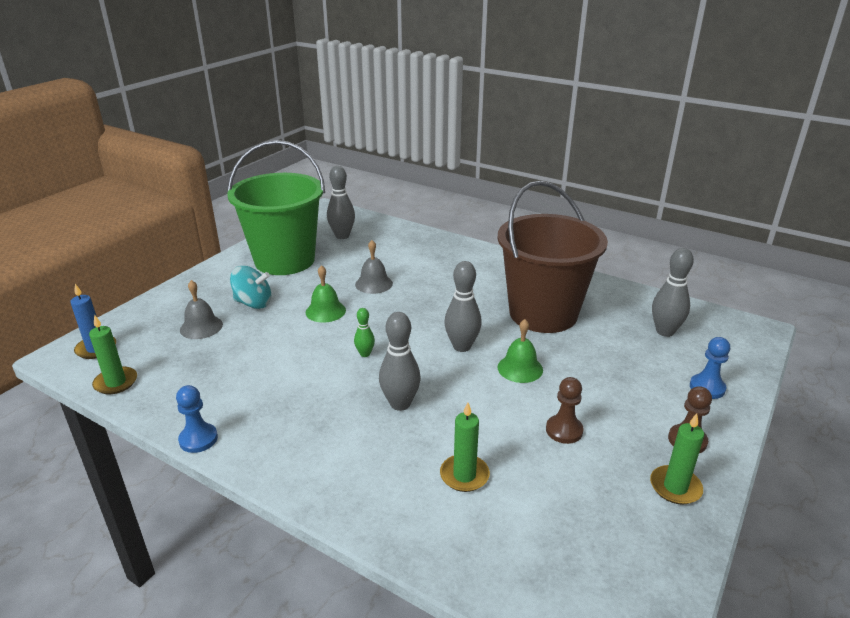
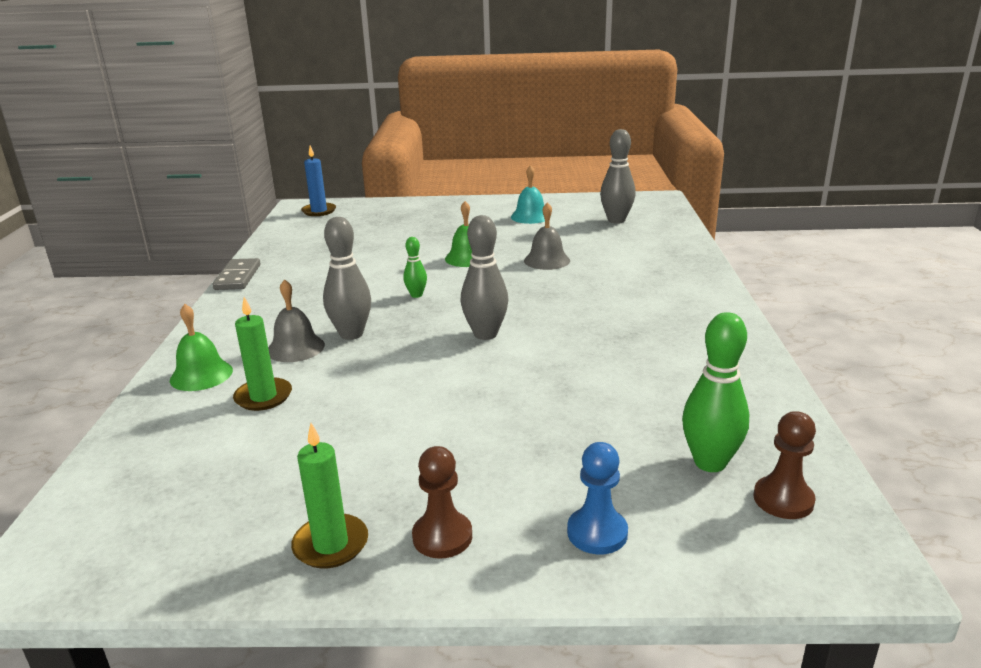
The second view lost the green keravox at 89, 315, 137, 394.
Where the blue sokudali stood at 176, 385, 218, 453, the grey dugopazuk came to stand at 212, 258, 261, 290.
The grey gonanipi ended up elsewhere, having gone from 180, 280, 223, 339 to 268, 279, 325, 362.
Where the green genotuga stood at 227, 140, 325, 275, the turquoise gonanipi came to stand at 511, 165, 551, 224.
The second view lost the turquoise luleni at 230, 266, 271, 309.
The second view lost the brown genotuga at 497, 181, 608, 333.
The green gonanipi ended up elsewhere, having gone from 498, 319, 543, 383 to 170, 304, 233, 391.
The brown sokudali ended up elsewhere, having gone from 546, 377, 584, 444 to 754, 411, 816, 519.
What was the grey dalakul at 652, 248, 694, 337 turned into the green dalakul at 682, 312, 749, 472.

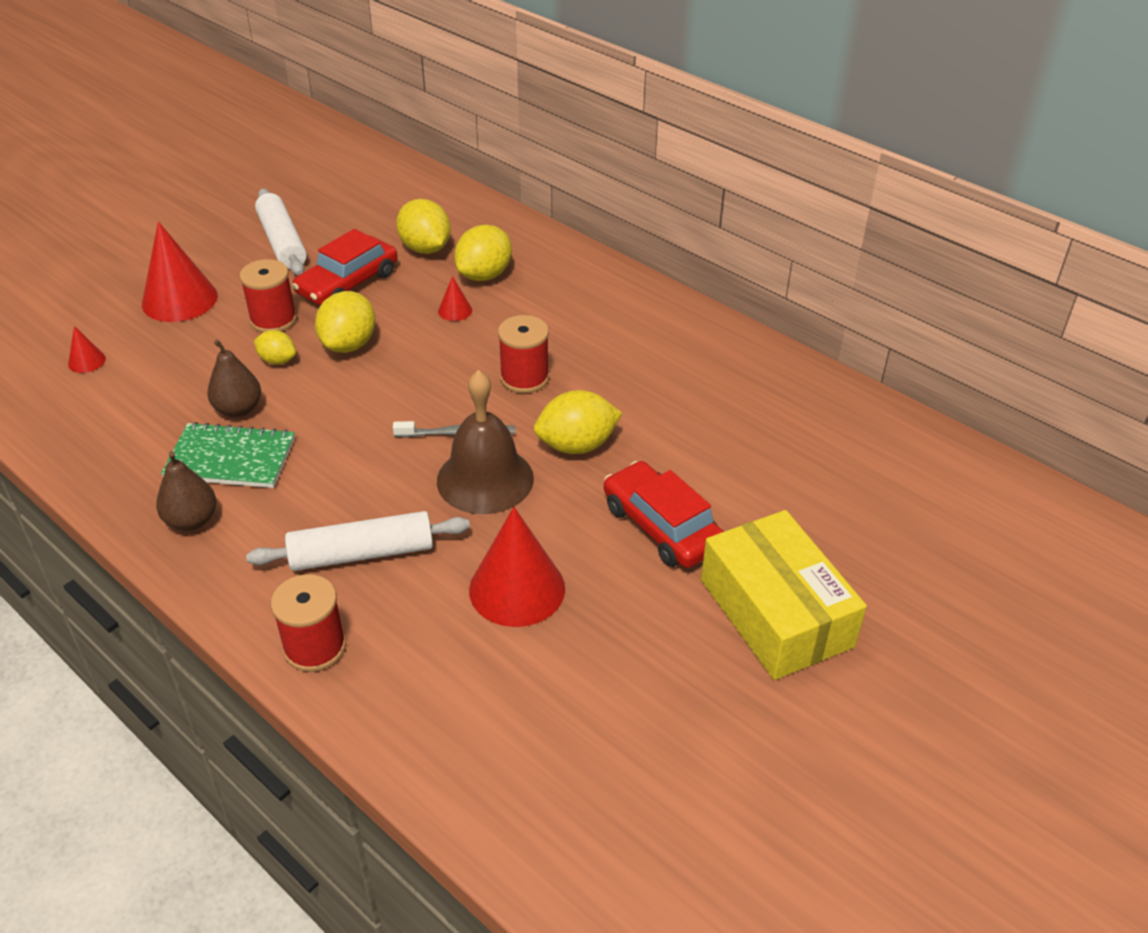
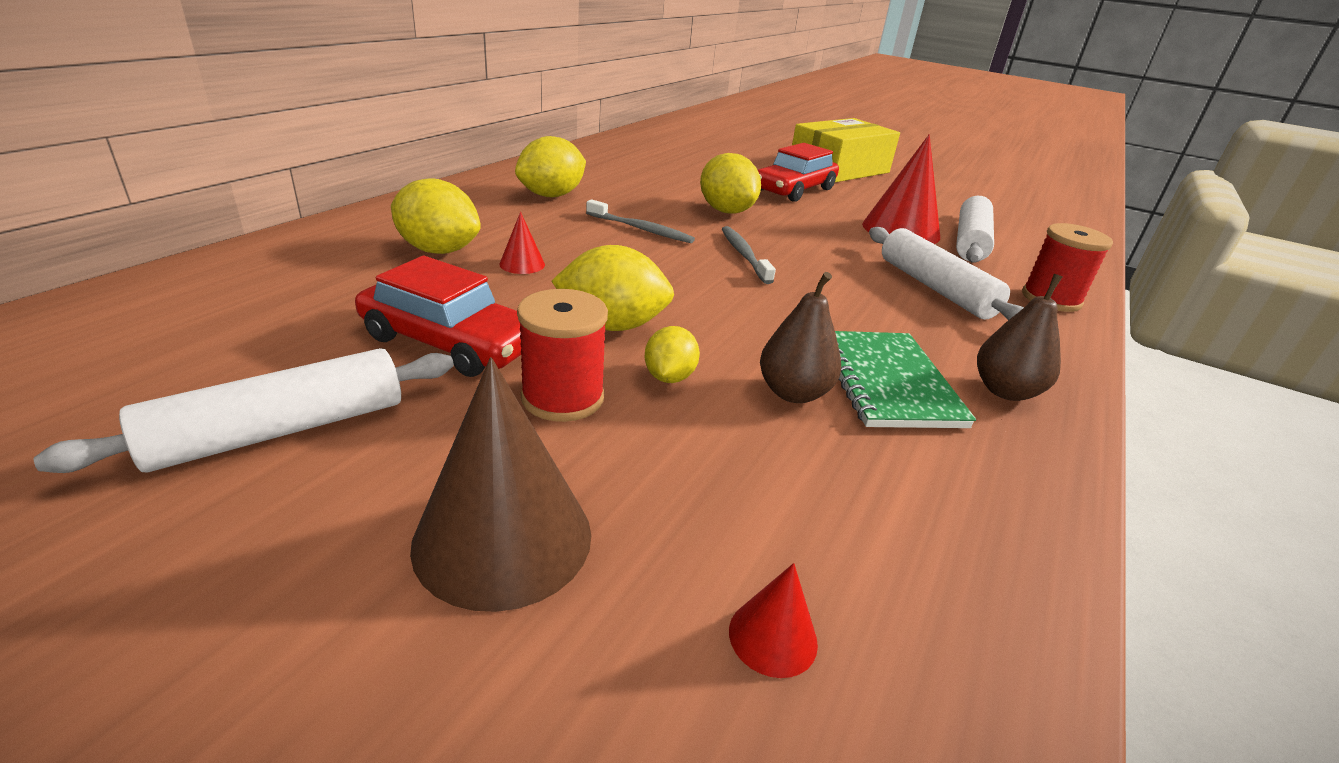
What was the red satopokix at 142, 222, 218, 322 turned into the brown satopokix at 410, 357, 591, 612.
The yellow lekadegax ended up elsewhere, having gone from 396, 199, 451, 254 to 515, 136, 586, 197.
The second view lost the brown gonanipi at 437, 370, 534, 514.
Where the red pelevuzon stood at 498, 315, 549, 393, the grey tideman came to stand at 586, 199, 695, 243.
The second view gained the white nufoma at 956, 196, 994, 263.

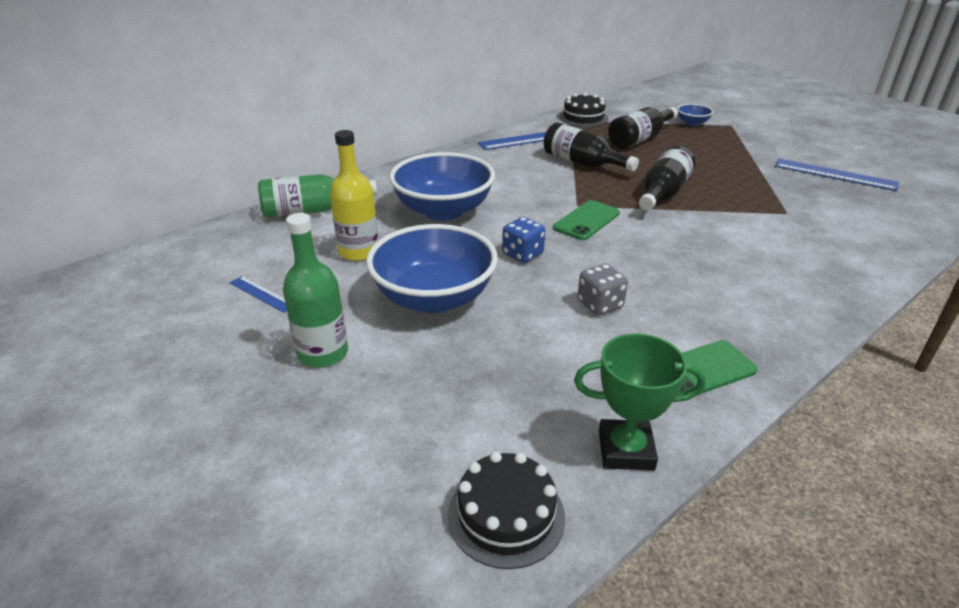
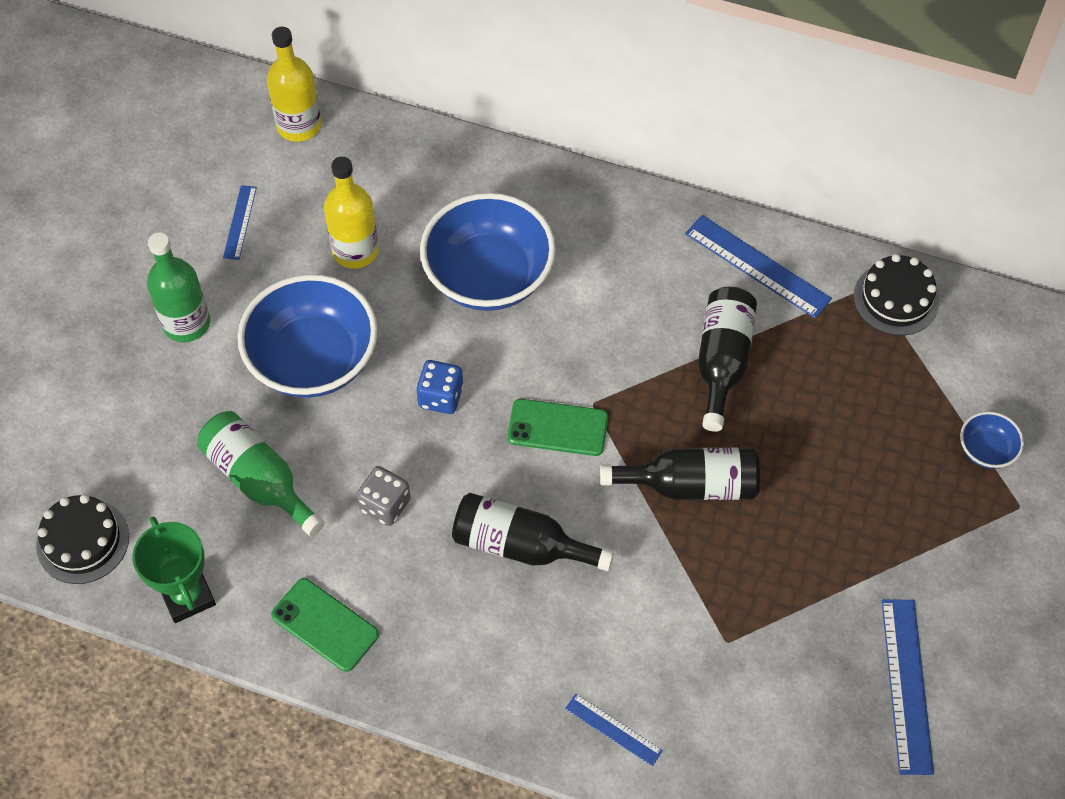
The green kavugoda ended up elsewhere, having gone from 258, 174, 377, 218 to 197, 411, 325, 536.
The black kavugoda ended up elsewhere, having gone from 608, 107, 678, 149 to 452, 493, 614, 571.
The second view gained the yellow kavugoda at 267, 27, 321, 142.
The second view gained the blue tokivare at 565, 694, 663, 766.

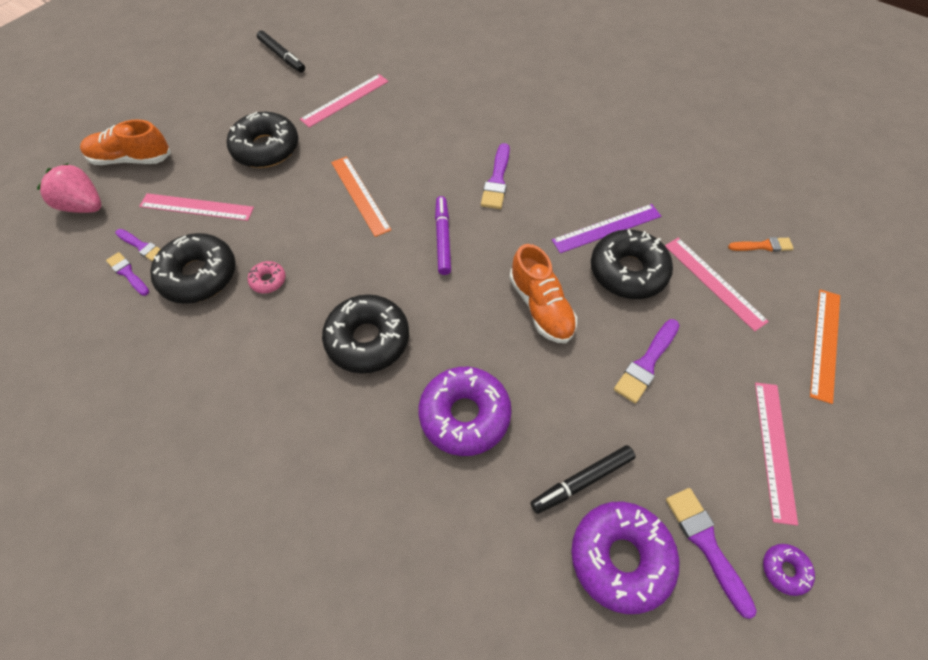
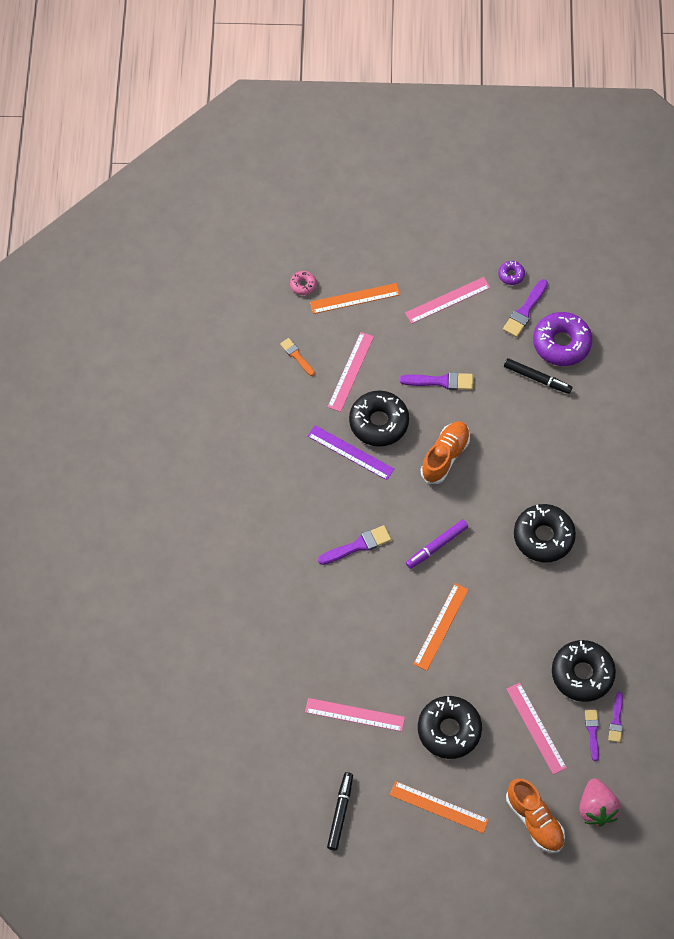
The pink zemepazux ended up elsewhere, having gone from 248, 261, 286, 293 to 290, 271, 317, 295.
The second view lost the purple zemepazux at 418, 367, 512, 456.
The second view gained the orange tokivare at 390, 781, 489, 833.

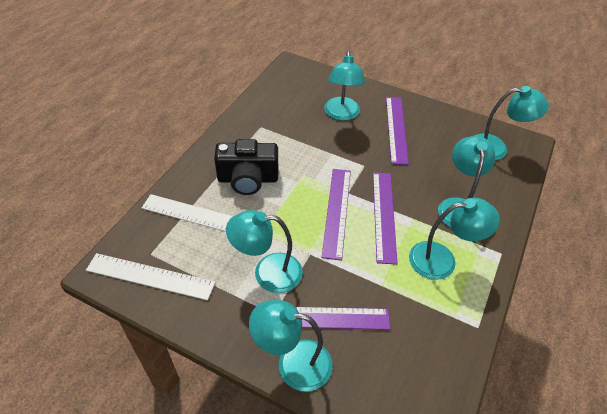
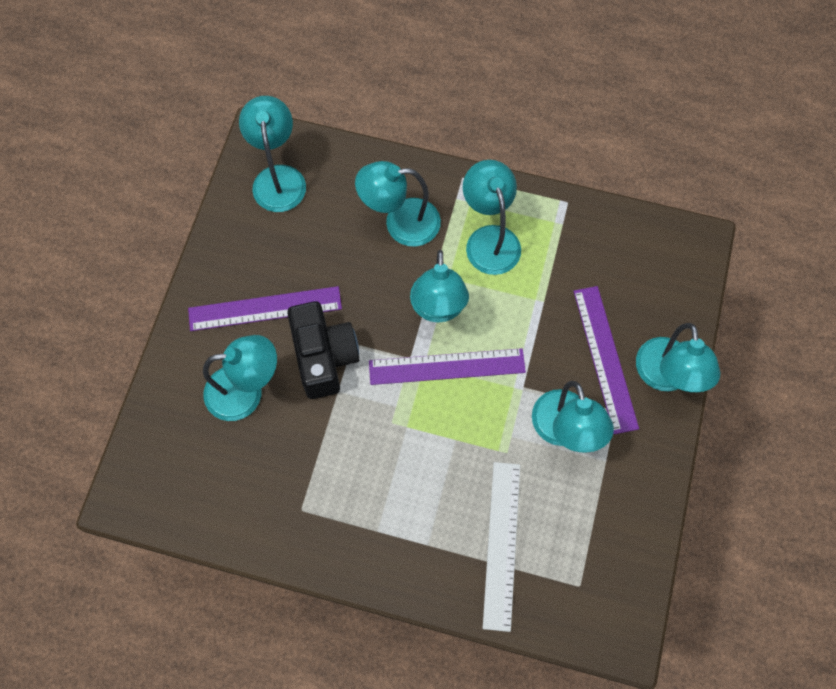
The second view lost the white tokivare at 86, 253, 215, 301.
The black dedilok ended up elsewhere, having gone from 214, 139, 278, 195 to 287, 301, 359, 399.
Where the purple tokivare stood at 373, 172, 398, 265, the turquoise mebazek came to stand at 410, 250, 469, 322.

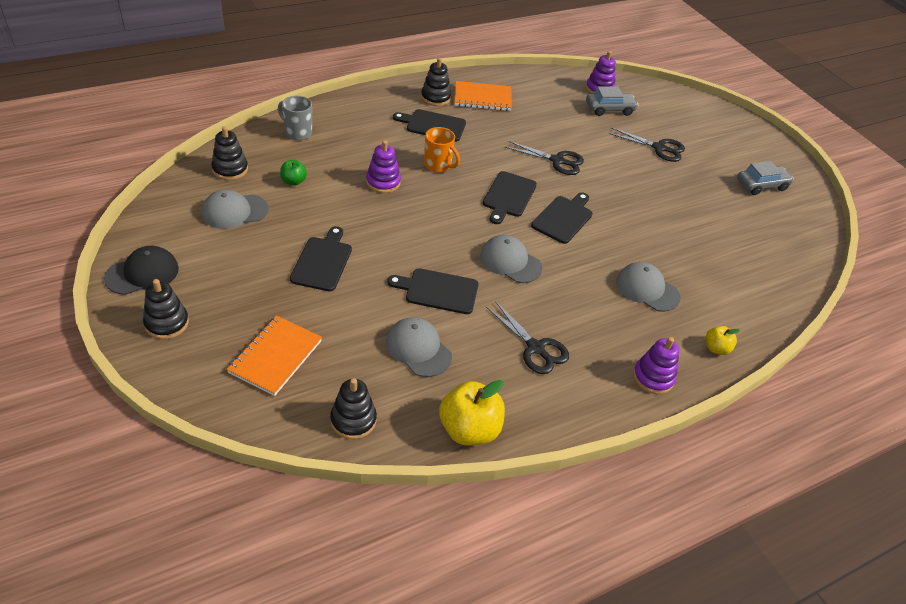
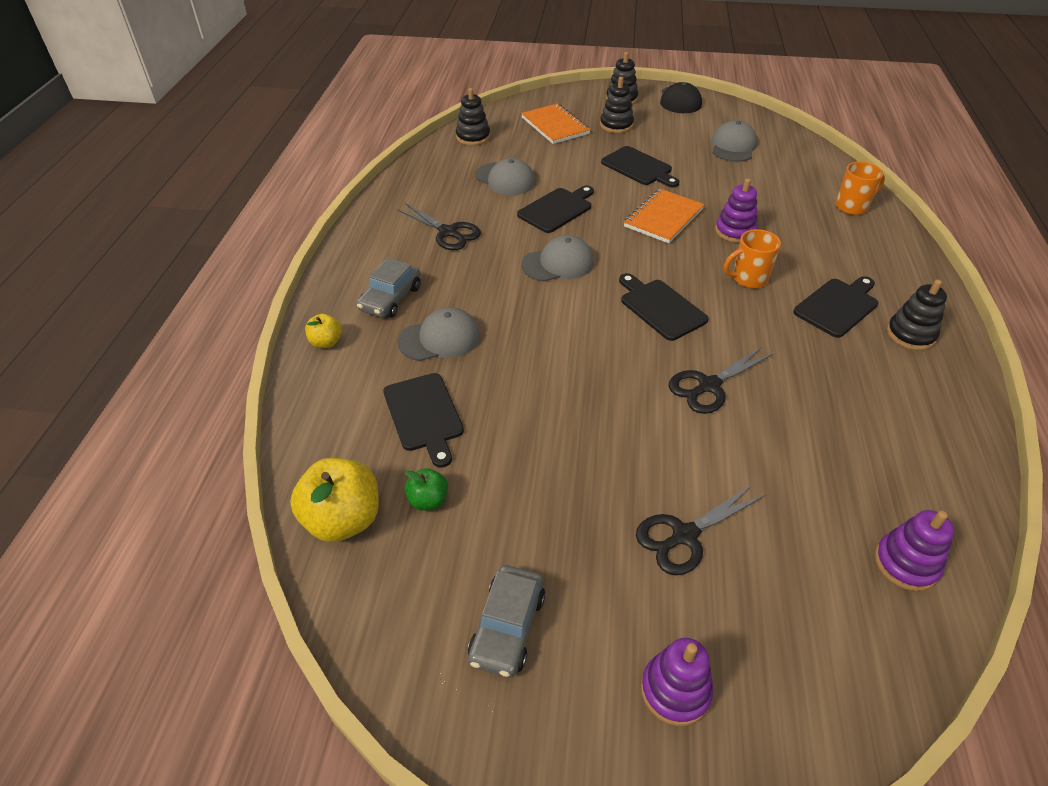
The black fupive ended up elsewhere, having gone from 211, 126, 248, 180 to 600, 77, 634, 133.
What was the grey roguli at 278, 96, 312, 140 turned into the orange roguli at 836, 162, 885, 215.
The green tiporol ended up elsewhere, having gone from 280, 160, 307, 186 to 405, 468, 448, 511.
The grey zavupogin at 386, 317, 452, 377 ended up facing another way, 45 degrees clockwise from before.
The yellow tiporol ended up elsewhere, having gone from 439, 380, 505, 446 to 290, 458, 379, 542.
The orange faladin ended up elsewhere, having gone from 455, 81, 512, 111 to 624, 189, 704, 244.
The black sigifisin at 486, 301, 569, 374 ended up facing another way, 135 degrees counterclockwise from before.
The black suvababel ended up elsewhere, having gone from 531, 192, 593, 244 to 383, 373, 464, 468.
The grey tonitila ended up elsewhere, having gone from 586, 87, 638, 116 to 357, 258, 421, 318.
The purple fupive ended up elsewhere, having gone from 633, 337, 679, 394 to 641, 638, 713, 726.

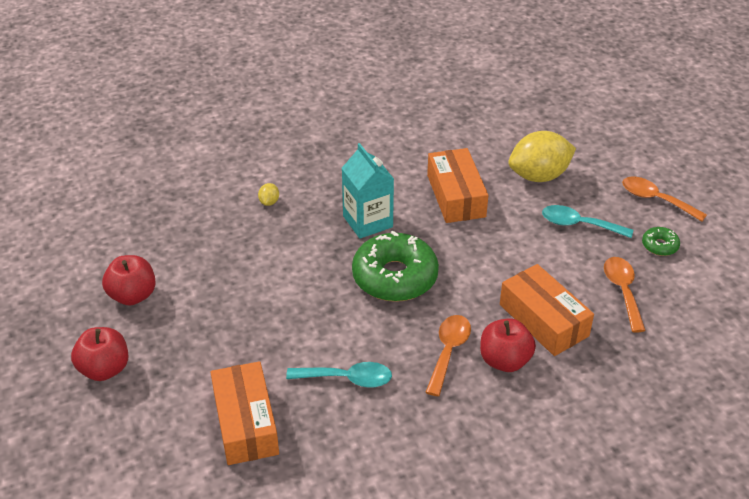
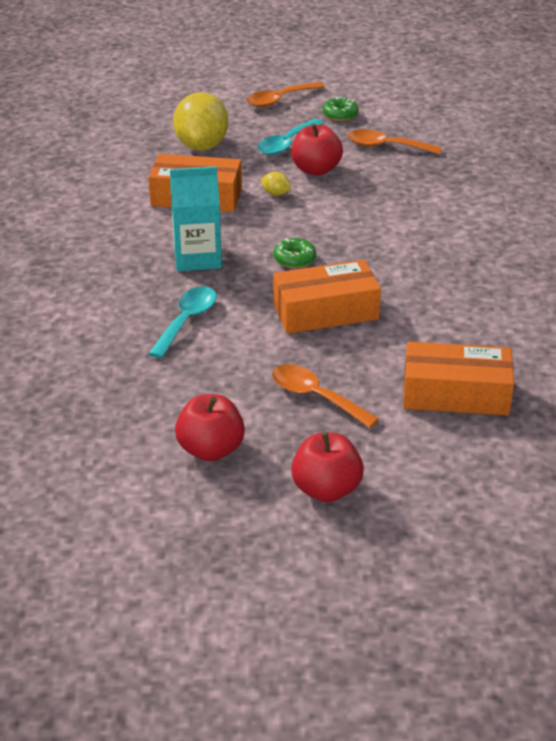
The yellow lekadegax ended up elsewhere, having gone from 258, 183, 279, 206 to 261, 172, 291, 196.
The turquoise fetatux ended up elsewhere, having gone from 286, 362, 392, 388 to 148, 286, 217, 358.
The size of the green zemepazux at 352, 231, 439, 302 changed by a factor of 0.44.
The orange fetatux ended up elsewhere, having gone from 425, 315, 471, 396 to 272, 364, 379, 428.
The red tiporol ended up elsewhere, having gone from 480, 318, 536, 372 to 291, 123, 343, 176.
The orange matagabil ended up elsewhere, having gone from 500, 264, 594, 356 to 273, 260, 381, 334.

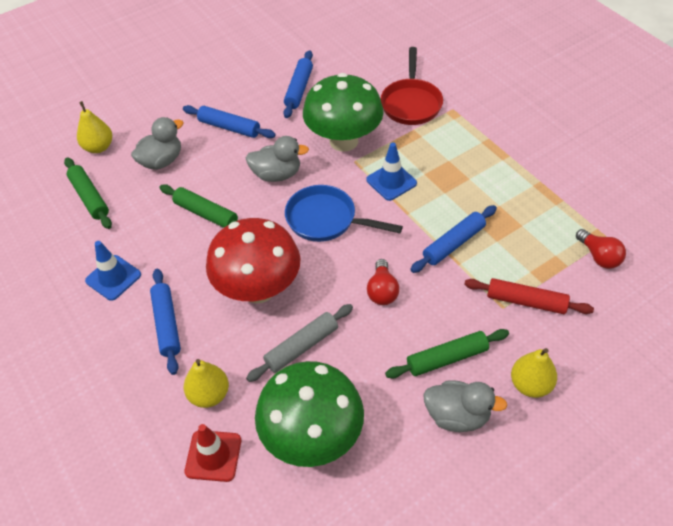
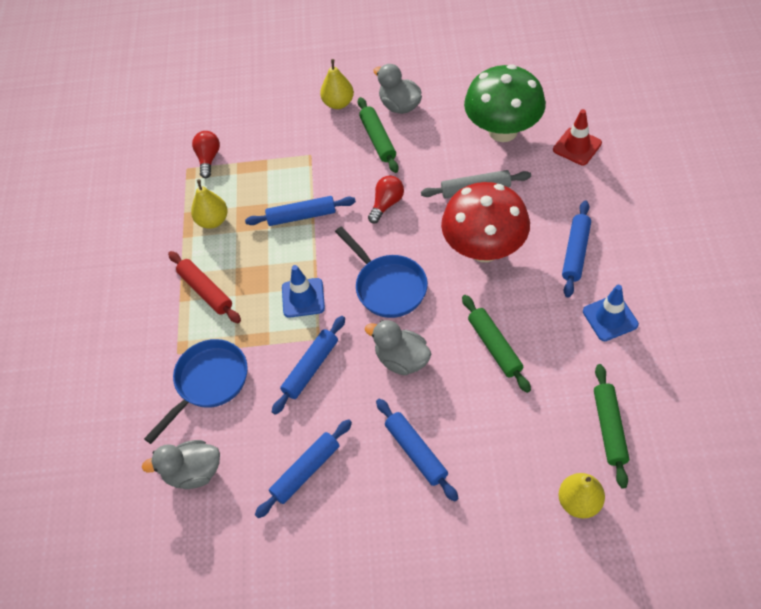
The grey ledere ended up elsewhere, having gone from 131, 117, 183, 170 to 142, 440, 220, 489.
The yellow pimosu ended up elsewhere, having gone from 184, 359, 229, 408 to 191, 179, 228, 229.
Where the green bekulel stood at 303, 73, 384, 152, the blue nufoma came to stand at 272, 316, 345, 415.
What was the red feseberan at 381, 47, 443, 125 turned into the blue feseberan at 144, 339, 248, 444.
The green nufoma at 385, 329, 509, 378 ended up facing another way, 60 degrees clockwise from before.
The red nufoma ended up elsewhere, having gone from 464, 278, 594, 314 to 168, 251, 241, 323.

